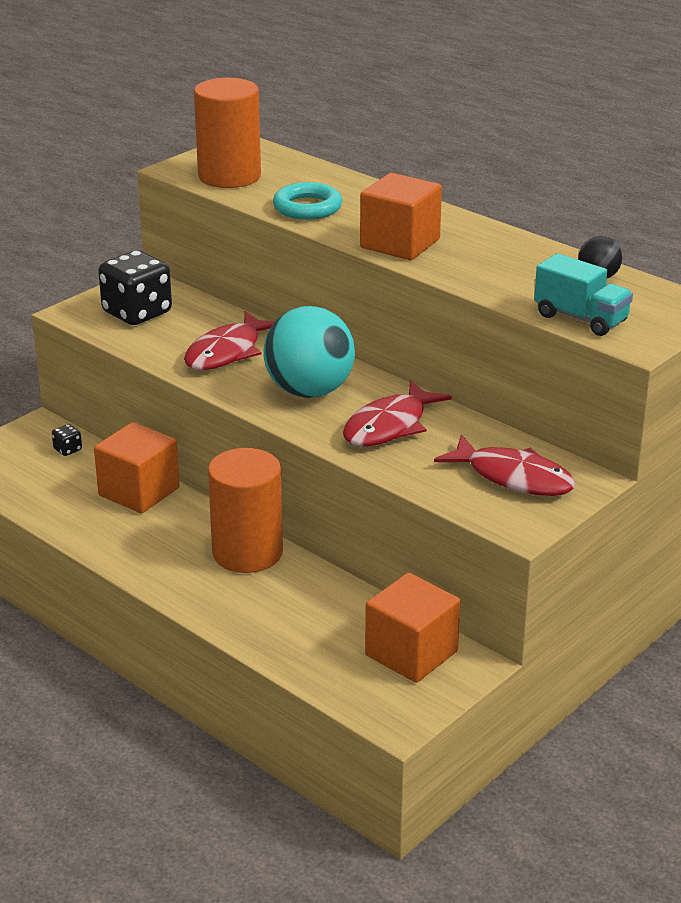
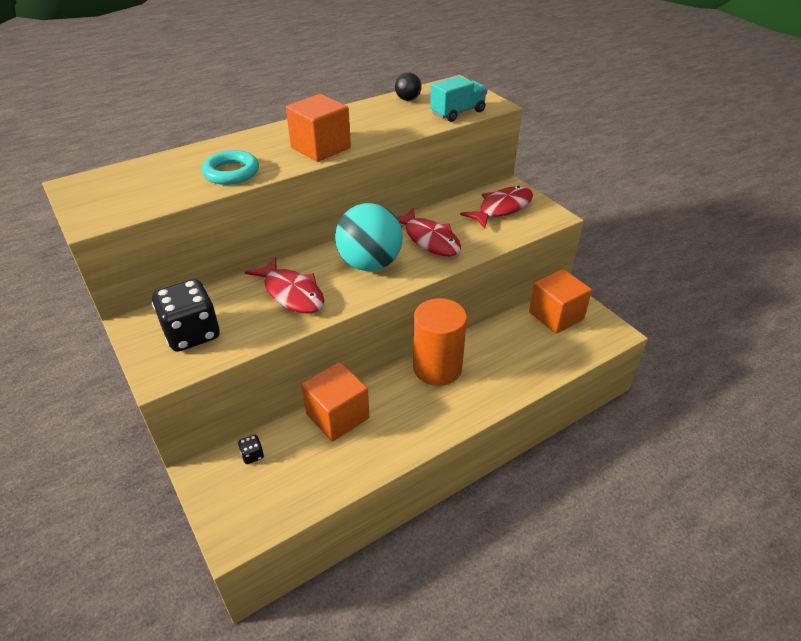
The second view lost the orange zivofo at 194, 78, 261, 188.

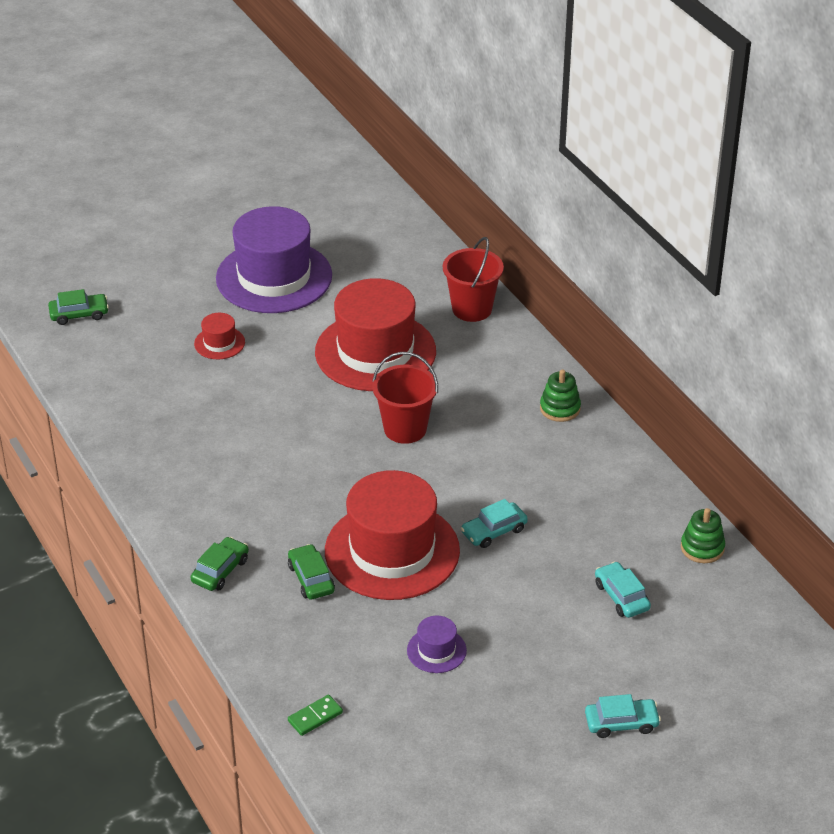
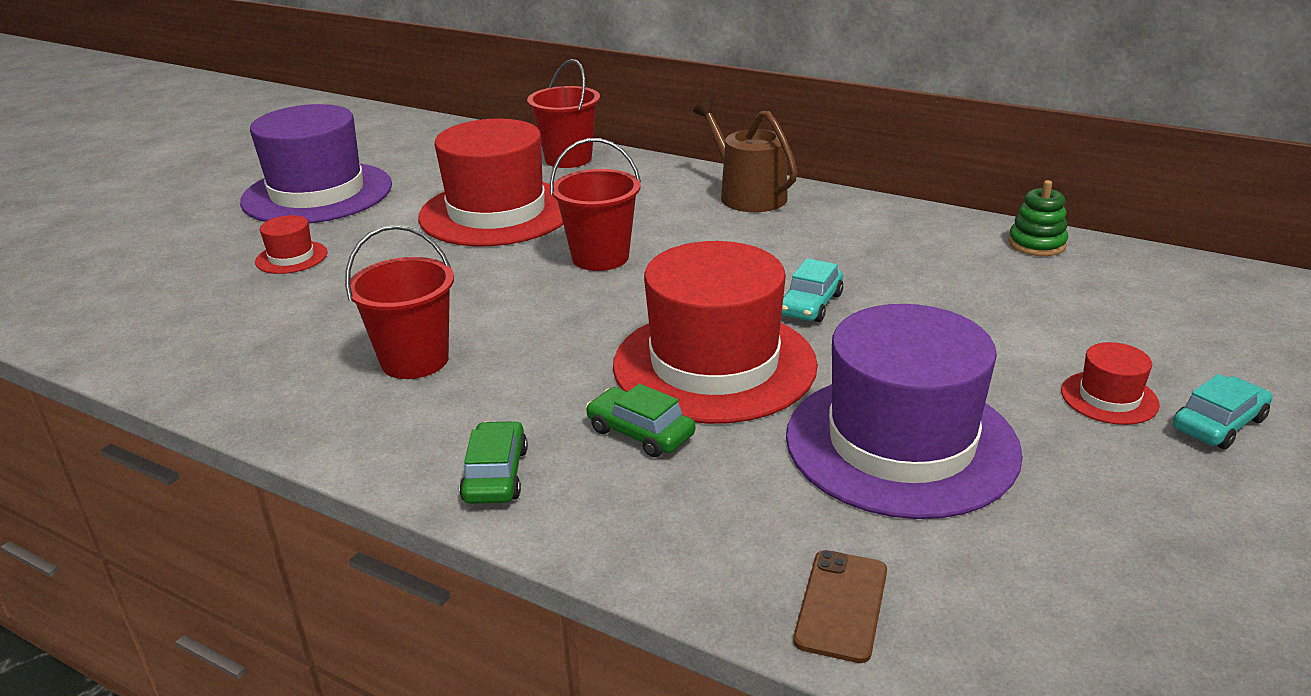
The second view lost the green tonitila at 48, 289, 109, 325.
Where the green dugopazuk stood at 288, 695, 343, 736, the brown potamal came to stand at 793, 550, 887, 663.
The size of the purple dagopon at 407, 615, 467, 673 changed by a factor of 2.38.
Where the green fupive stood at 540, 369, 581, 422, the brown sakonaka came to stand at 693, 99, 798, 212.
The second view lost the turquoise tonitila at 595, 561, 651, 618.
The second view gained the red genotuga at 345, 225, 454, 379.
The second view gained the red dagopon at 1061, 342, 1160, 425.

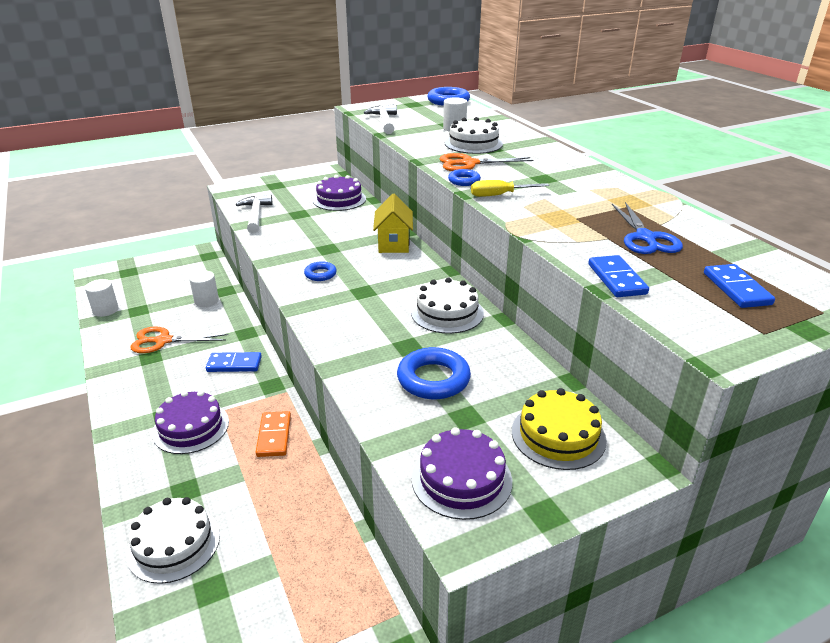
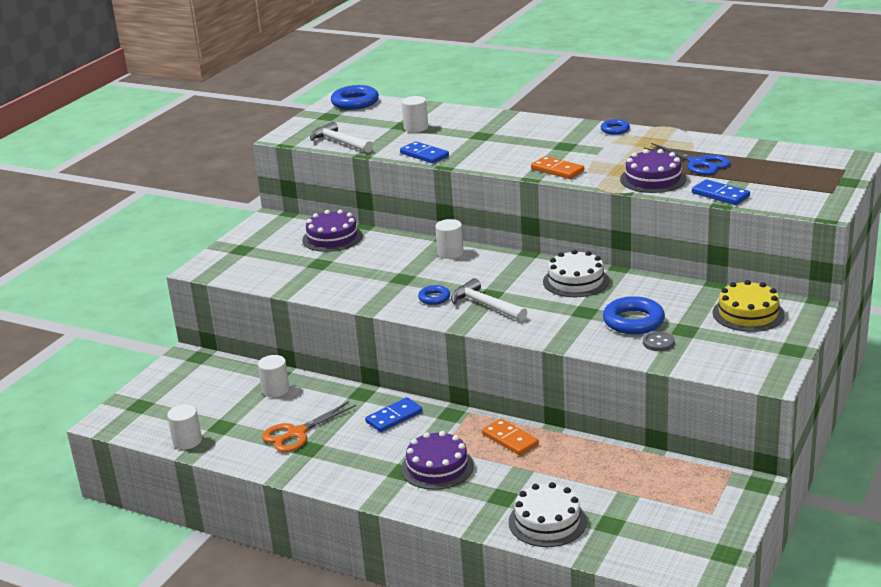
The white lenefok ended up elsewhere, having gone from 236, 194, 273, 233 to 451, 278, 527, 321.
Where the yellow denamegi stood at 373, 194, 413, 253, the white zivofo came to stand at 435, 219, 464, 259.
The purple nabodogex ended up elsewhere, having gone from 412, 427, 512, 520 to 620, 149, 687, 193.
The second view lost the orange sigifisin at 439, 153, 534, 171.
The second view lost the white nabodogex at 445, 117, 503, 154.
The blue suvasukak ended up elsewhere, having gone from 448, 169, 481, 186 to 601, 119, 630, 134.
Where the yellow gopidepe stood at 471, 180, 549, 197, the orange dugopazuk came to stand at 531, 156, 584, 179.
The blue dugopazuk ended up elsewhere, having gone from 704, 264, 775, 308 to 400, 141, 449, 164.
The second view gained the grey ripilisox at 643, 332, 675, 351.

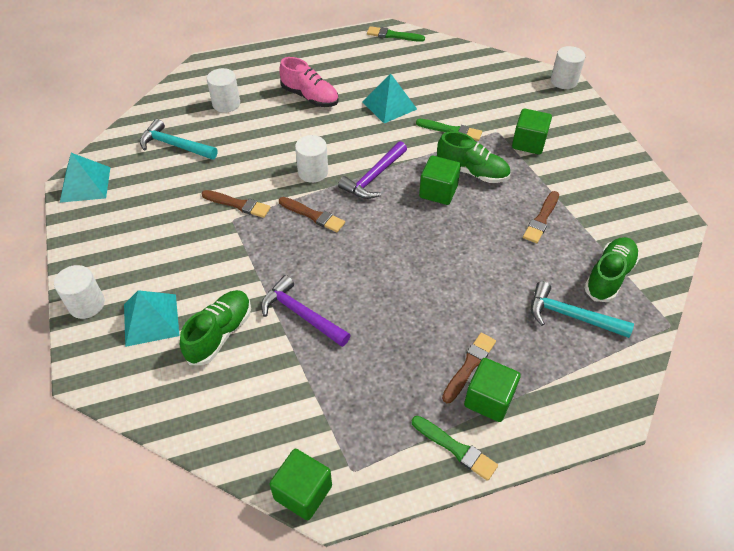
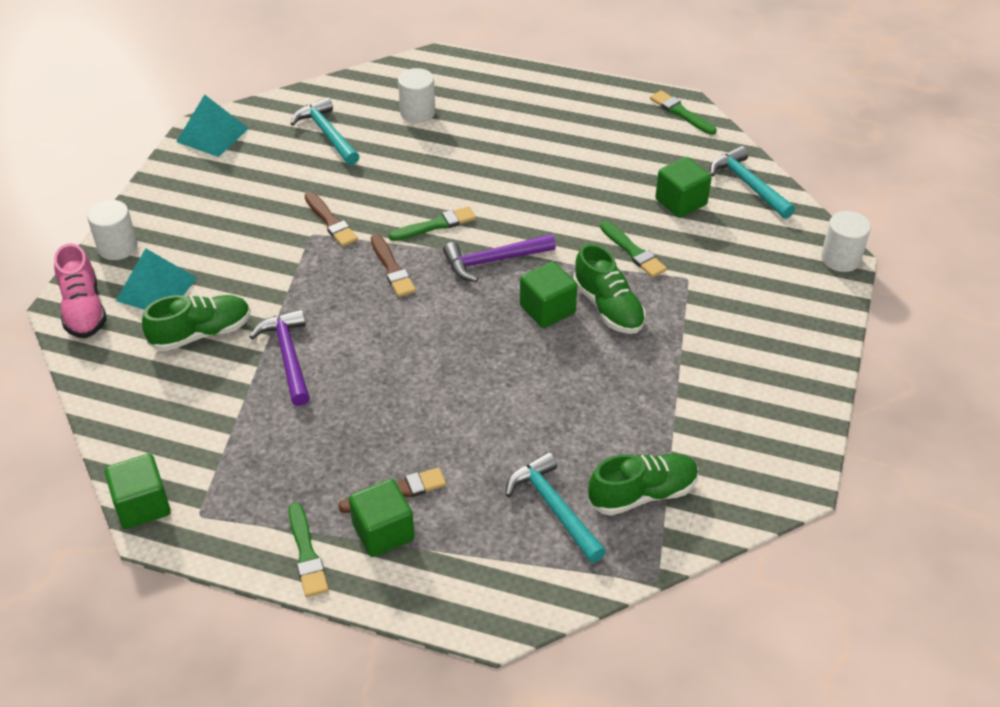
The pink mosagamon ended up elsewhere, having gone from 279, 57, 338, 107 to 54, 243, 107, 338.
Where the white zivofo stood at 295, 135, 328, 183, the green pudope came to stand at 389, 206, 476, 241.
The second view lost the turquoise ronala at 362, 73, 417, 123.
The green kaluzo ended up elsewhere, having gone from 512, 108, 552, 155 to 655, 157, 712, 218.
The second view lost the brown pudope at 523, 191, 559, 243.
The second view gained the turquoise lenefok at 710, 146, 795, 219.

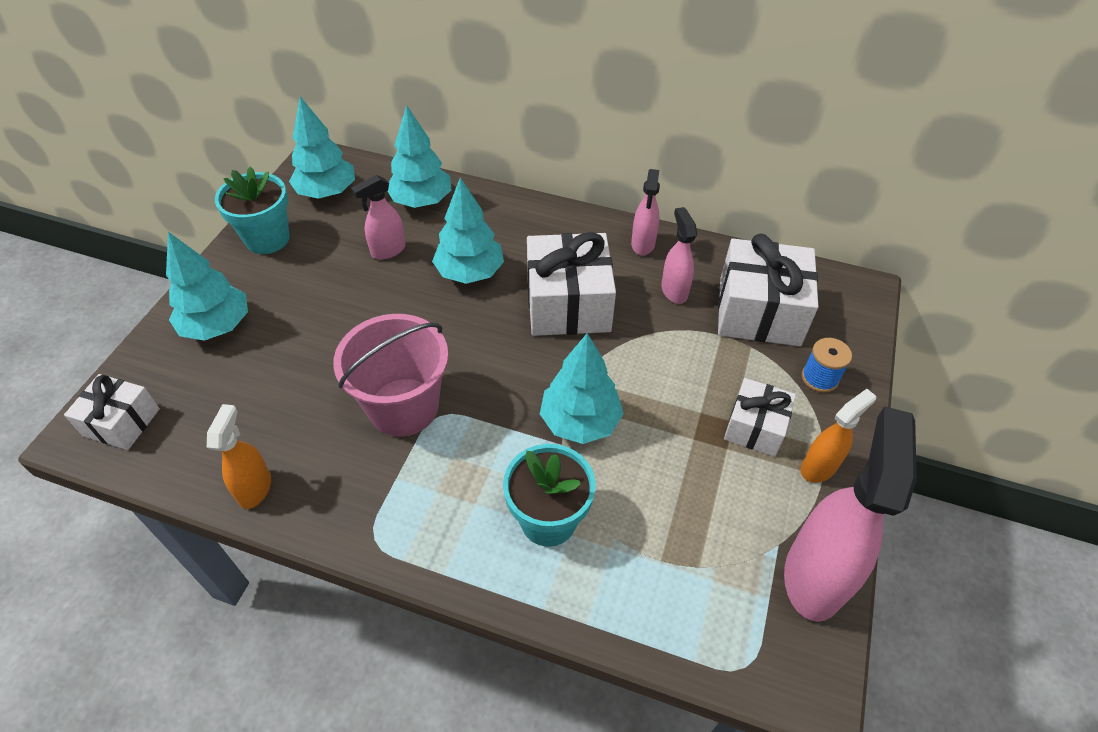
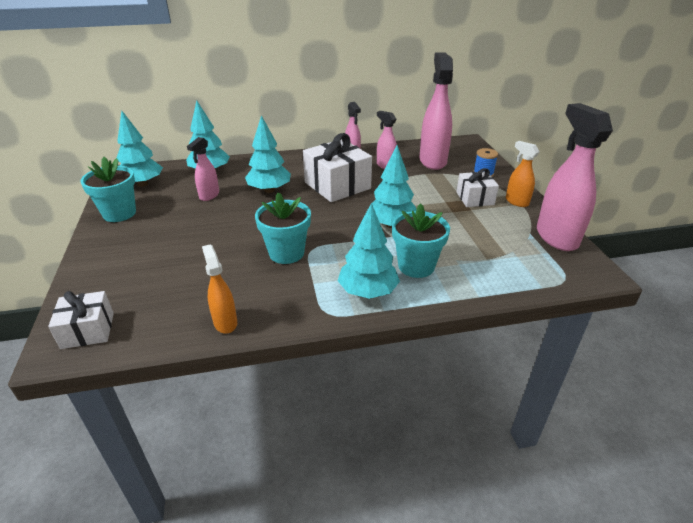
The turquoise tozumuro ended up elsewhere, having gone from 166, 232, 248, 341 to 338, 203, 400, 299.
Where the pink genotuga stood at 333, 314, 448, 437, the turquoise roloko came to stand at 255, 192, 311, 264.
Where the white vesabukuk stood at 718, 234, 818, 346, the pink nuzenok came to stand at 420, 52, 453, 170.
The orange nuzenok at 801, 389, 876, 483 ended up facing another way, 60 degrees counterclockwise from before.

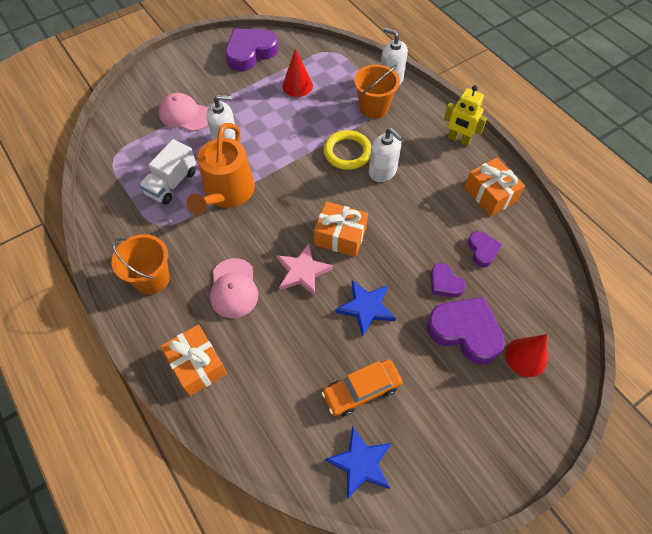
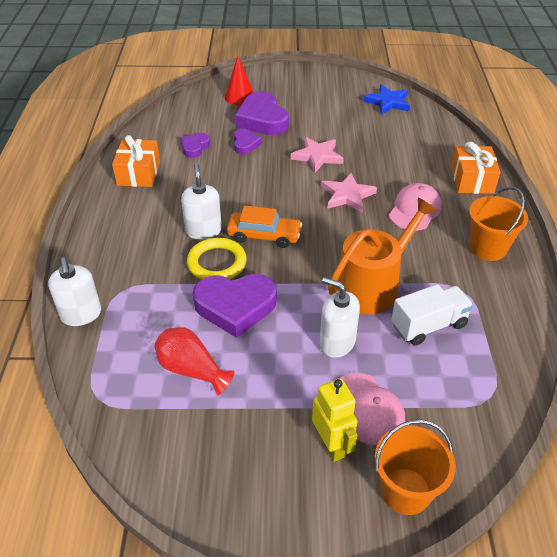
The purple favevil ended up elsewhere, having gone from 225, 29, 278, 71 to 193, 274, 277, 338.
Where the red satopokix stood at 282, 48, 313, 97, the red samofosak came to stand at 154, 327, 235, 395.
The second view lost the orange vesabukuk at 314, 201, 368, 257.
The orange tonitila ended up elsewhere, having gone from 321, 359, 402, 416 to 227, 206, 302, 248.
What was the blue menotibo at 335, 280, 396, 337 turned into the pink menotibo at 291, 137, 344, 173.
The orange genotuga ended up elsewhere, having gone from 354, 65, 400, 119 to 375, 419, 456, 515.
The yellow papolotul ended up elsewhere, having gone from 444, 85, 487, 146 to 312, 378, 358, 462.

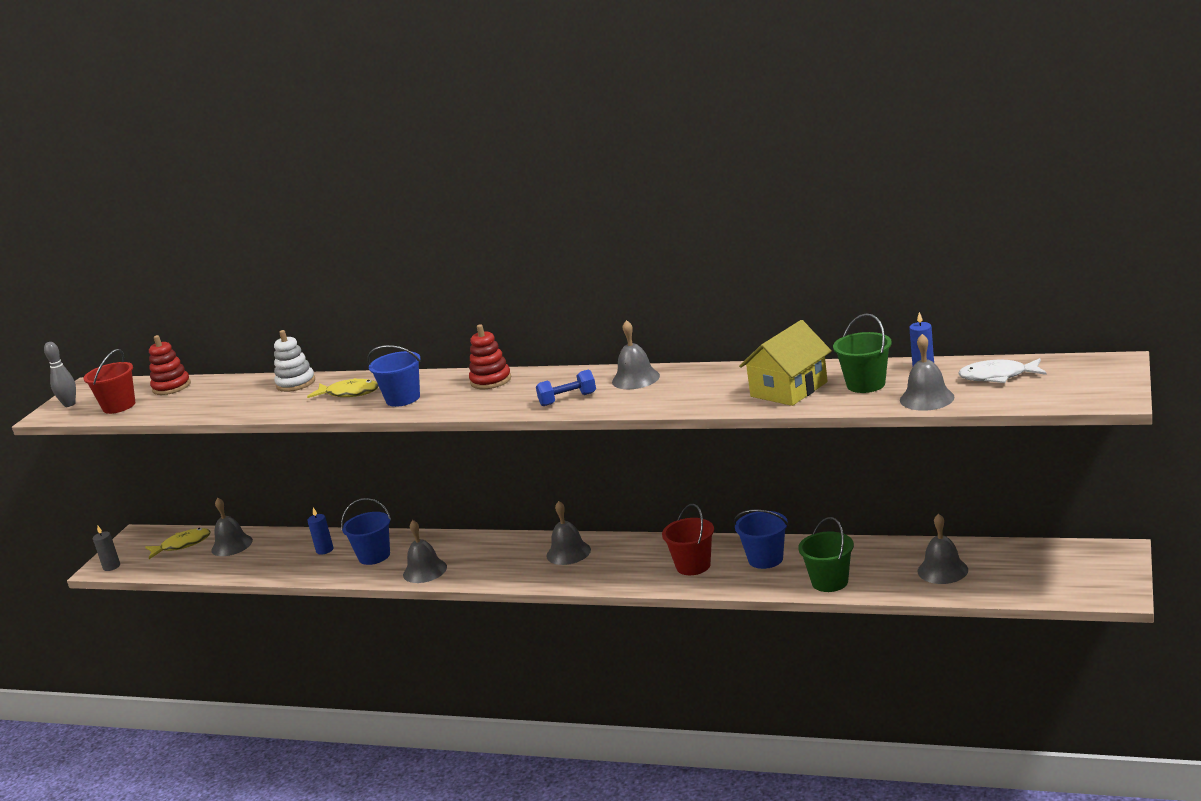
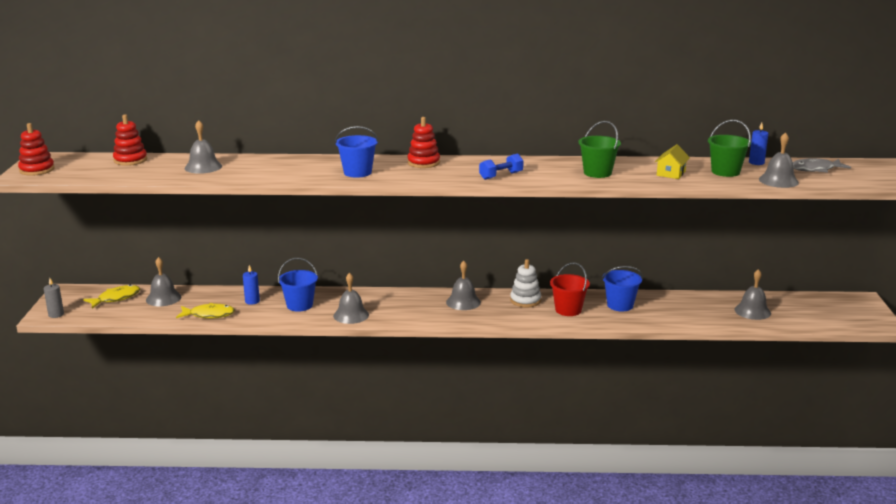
Where the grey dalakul stood at 44, 342, 76, 407, the red fupive came to stand at 18, 123, 55, 176.
The second view lost the red genotuga at 83, 349, 136, 414.
The white fupive ended up elsewhere, having gone from 274, 330, 315, 392 to 510, 259, 541, 307.
The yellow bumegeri ended up elsewhere, having gone from 307, 378, 379, 398 to 176, 303, 235, 319.
The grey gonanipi ended up elsewhere, having gone from 612, 320, 660, 389 to 184, 120, 222, 174.
The size of the yellow denamegi at 739, 320, 832, 406 changed by a factor of 0.58.
The green genotuga ended up elsewhere, having gone from 798, 517, 854, 592 to 578, 121, 621, 178.
What was the white bumegeri at 958, 358, 1046, 383 turned into the grey bumegeri at 793, 158, 851, 173.

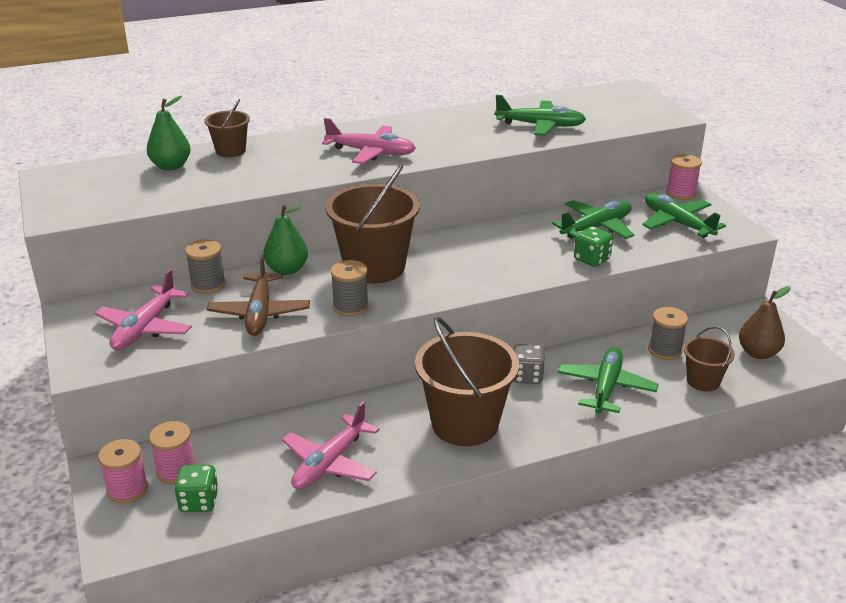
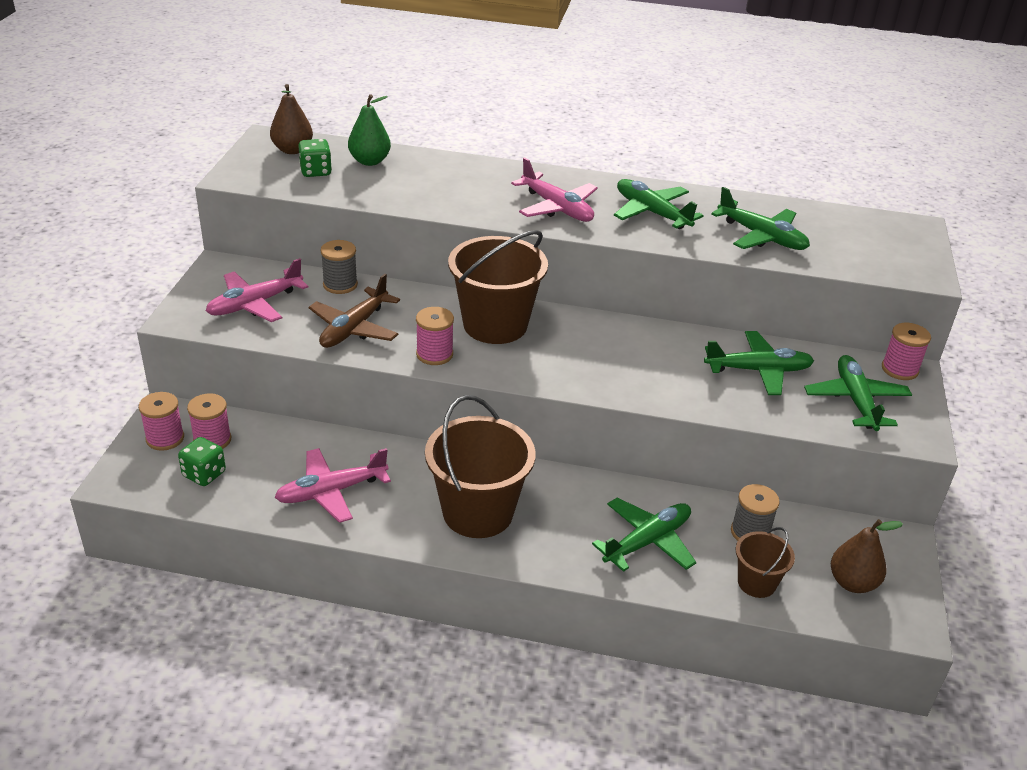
The second view lost the brown genotuga at 205, 99, 250, 157.
The second view lost the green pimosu at 263, 204, 308, 275.
What was the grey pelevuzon at 331, 260, 369, 316 turned into the pink pelevuzon at 416, 307, 454, 365.
The second view lost the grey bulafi at 513, 344, 545, 384.
The green bulafi ended up elsewhere, having gone from 574, 226, 613, 267 to 298, 139, 332, 177.
The second view gained the brown pimosu at 270, 84, 313, 154.
The second view gained the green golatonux at 614, 179, 704, 229.

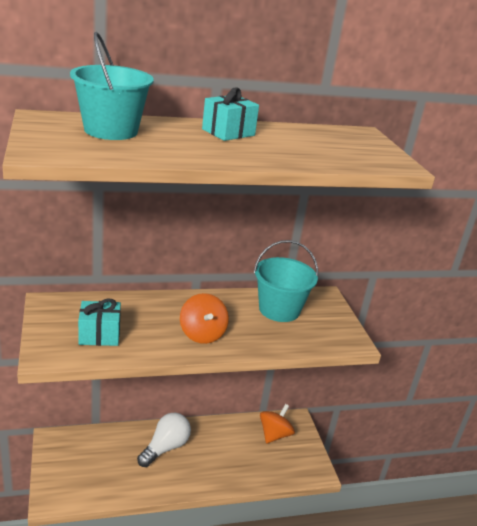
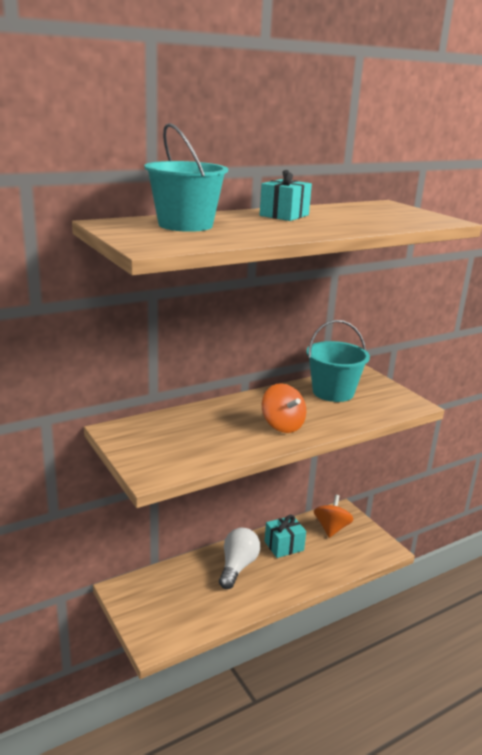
The turquoise vesabukuk ended up elsewhere, having gone from 78, 298, 121, 346 to 265, 515, 306, 558.

